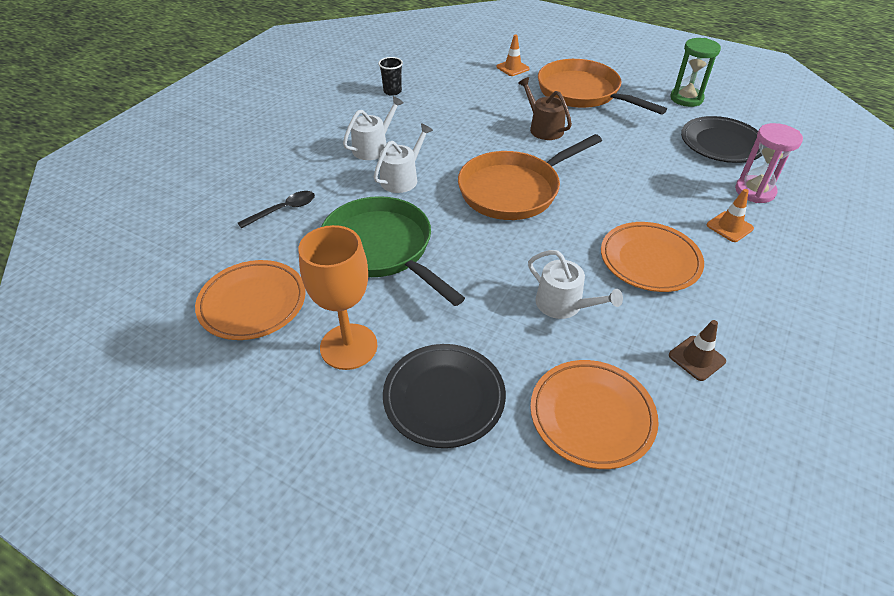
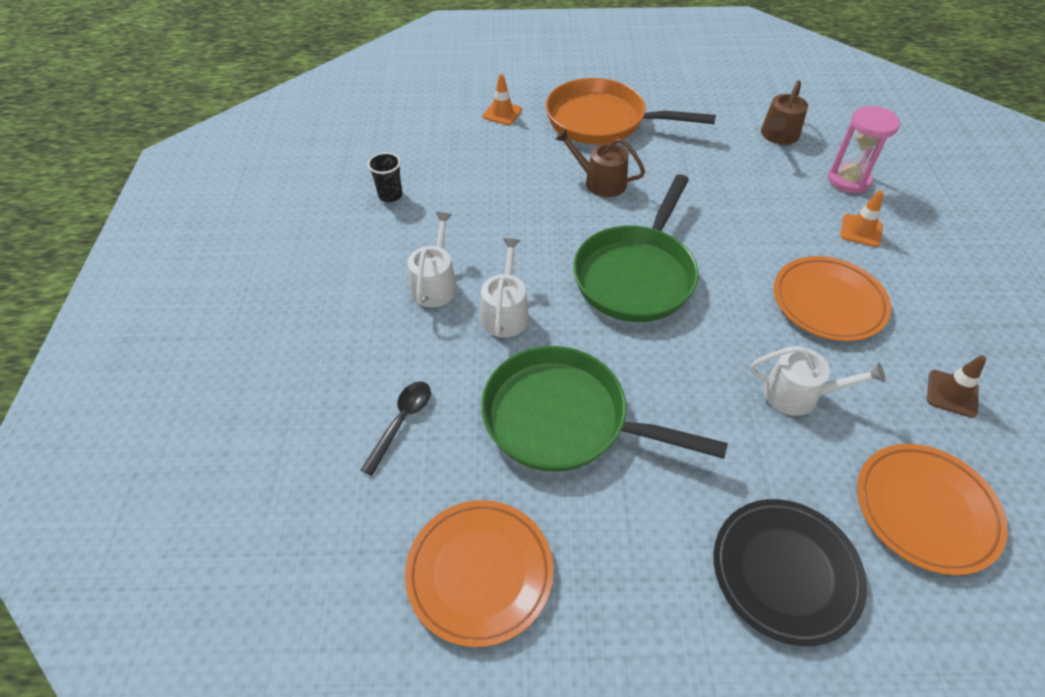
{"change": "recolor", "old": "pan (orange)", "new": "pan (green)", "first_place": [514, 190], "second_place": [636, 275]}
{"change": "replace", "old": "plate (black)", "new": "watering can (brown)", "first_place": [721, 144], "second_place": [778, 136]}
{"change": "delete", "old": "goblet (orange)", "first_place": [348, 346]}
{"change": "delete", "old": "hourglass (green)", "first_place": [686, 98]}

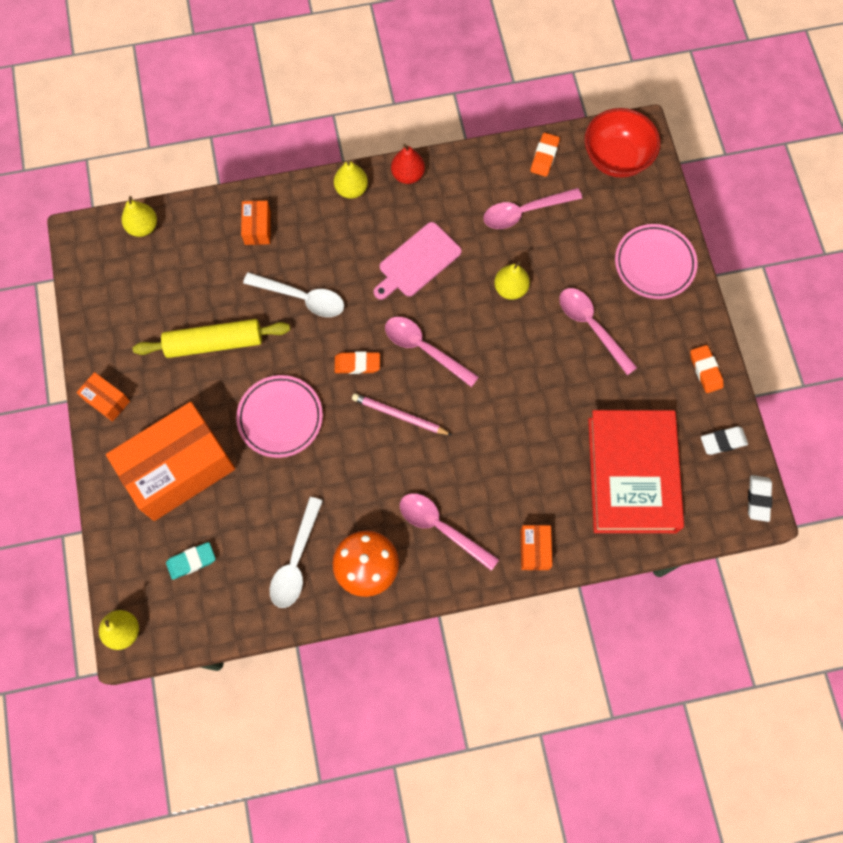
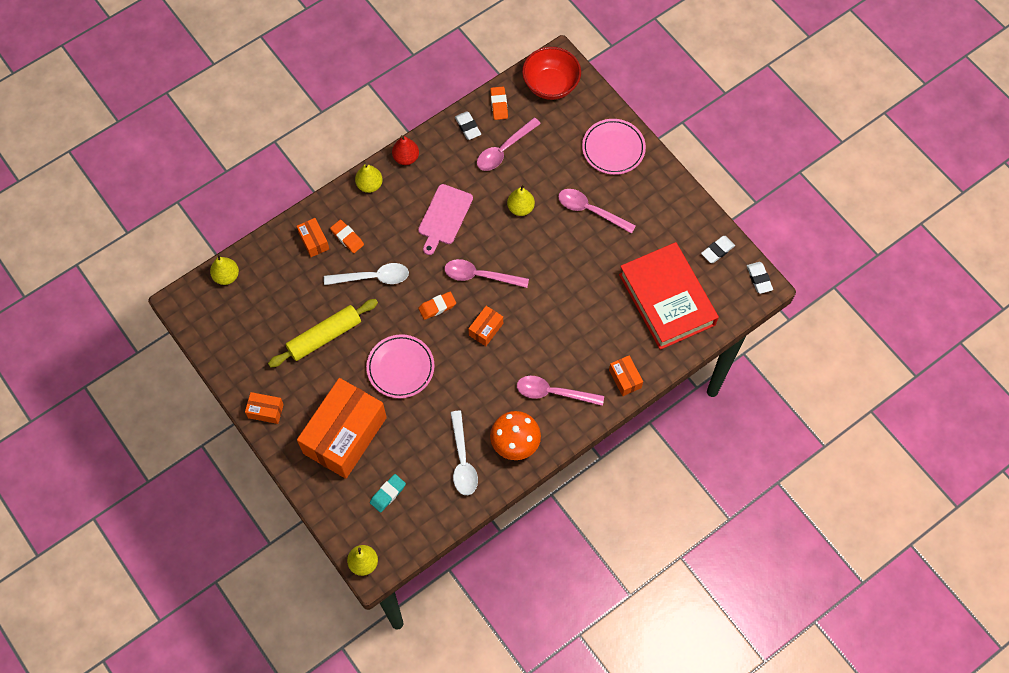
{"change": "move", "old": "eraser (orange)", "first_place": [705, 370], "second_place": [347, 238]}
{"change": "insert", "new": "eraser (white)", "second_place": [468, 127]}
{"change": "replace", "old": "pencil (pink)", "new": "box (orange)", "first_place": [400, 415], "second_place": [486, 329]}

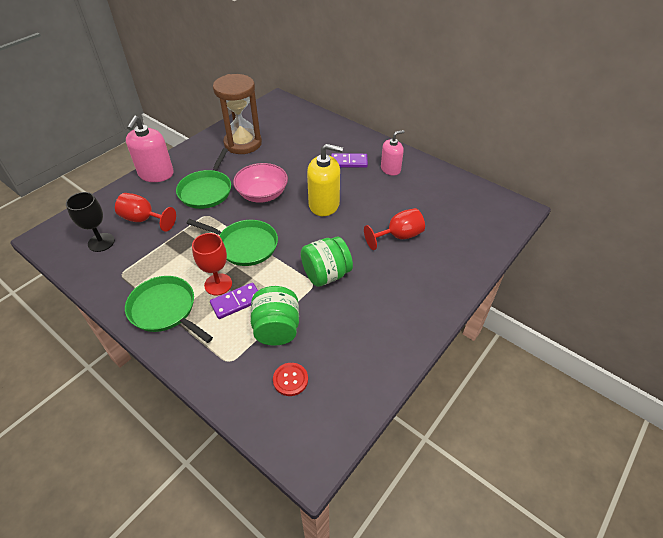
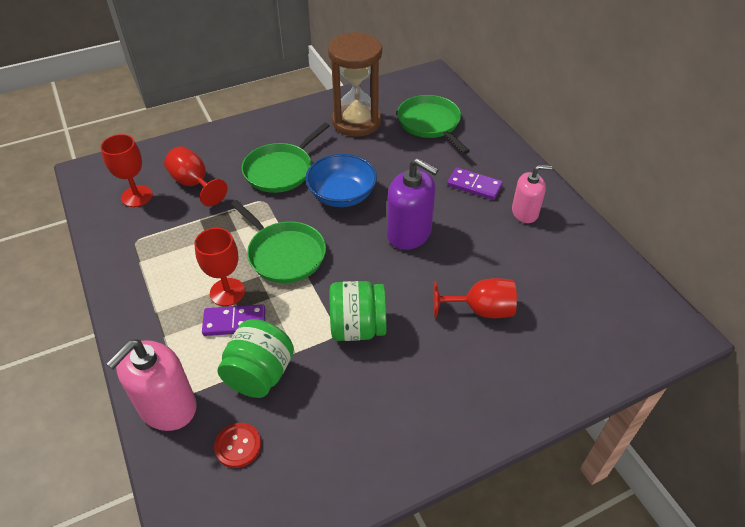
{"change": "recolor", "old": "goblet (black)", "new": "goblet (red)", "first_place": [101, 242], "second_place": [137, 196]}
{"change": "move", "old": "soap dispenser (pink)", "first_place": [156, 174], "second_place": [167, 407]}
{"change": "recolor", "old": "bowl (pink)", "new": "bowl (blue)", "first_place": [262, 194], "second_place": [342, 195]}
{"change": "recolor", "old": "soap dispenser (yellow)", "new": "soap dispenser (purple)", "first_place": [324, 204], "second_place": [409, 233]}
{"change": "move", "old": "pan (green)", "first_place": [165, 309], "second_place": [430, 123]}

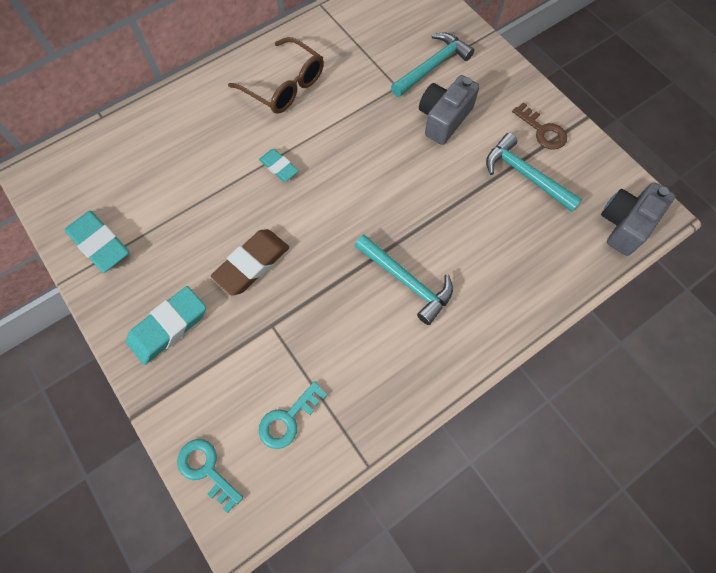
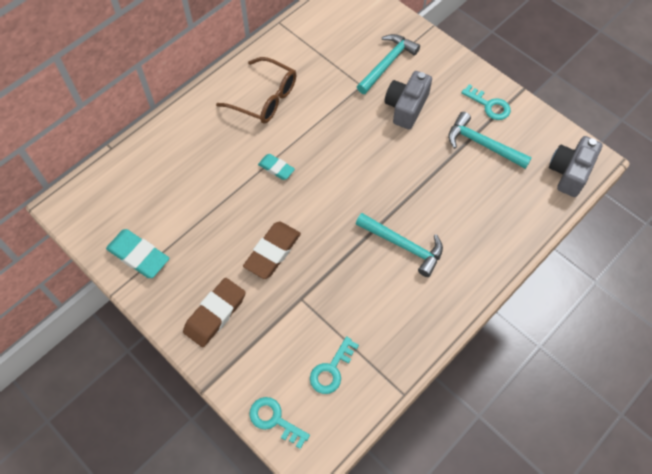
{"change": "recolor", "old": "eraser (turquoise)", "new": "eraser (brown)", "first_place": [168, 327], "second_place": [215, 314]}
{"change": "recolor", "old": "key (brown)", "new": "key (turquoise)", "first_place": [542, 130], "second_place": [489, 105]}

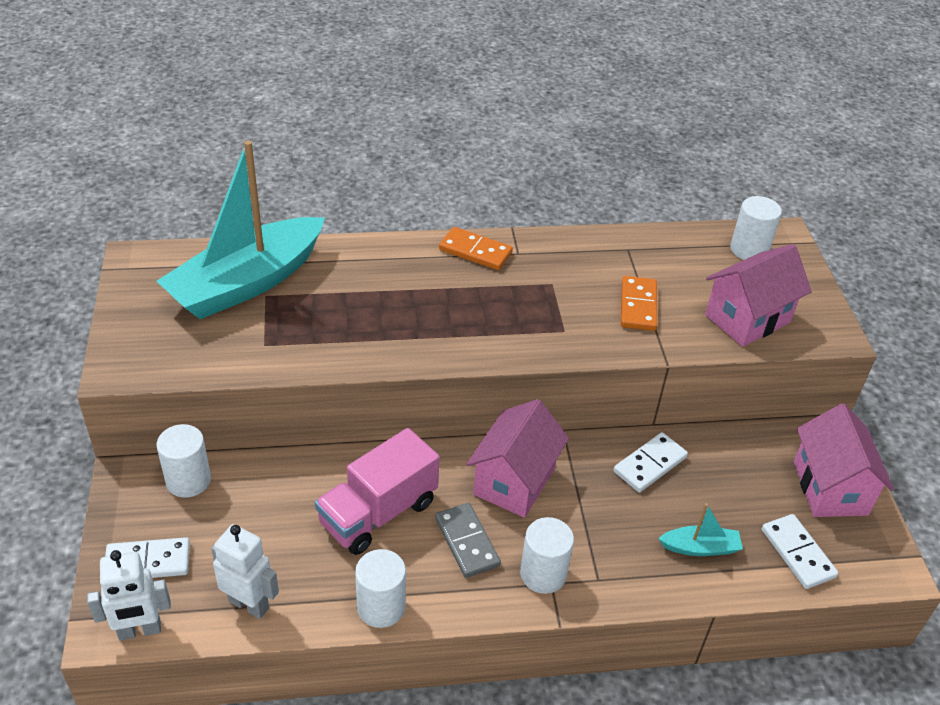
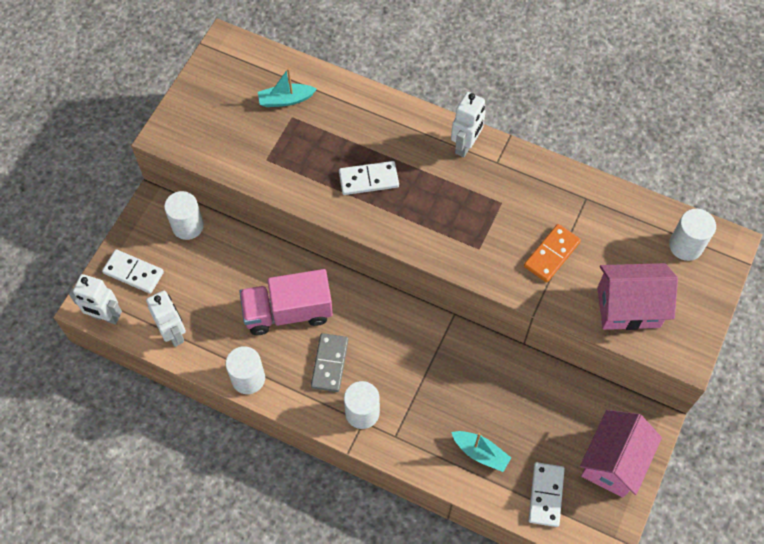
{"change": "resize", "old": "boat (turquoise)", "first_place": [246, 283], "second_place": [286, 100], "factor": 0.41}
{"change": "move", "old": "domino (white)", "first_place": [650, 464], "second_place": [368, 179]}
{"change": "replace", "old": "domino (orange)", "new": "robot (white)", "first_place": [475, 251], "second_place": [465, 146]}
{"change": "delete", "old": "house (pink)", "first_place": [514, 481]}

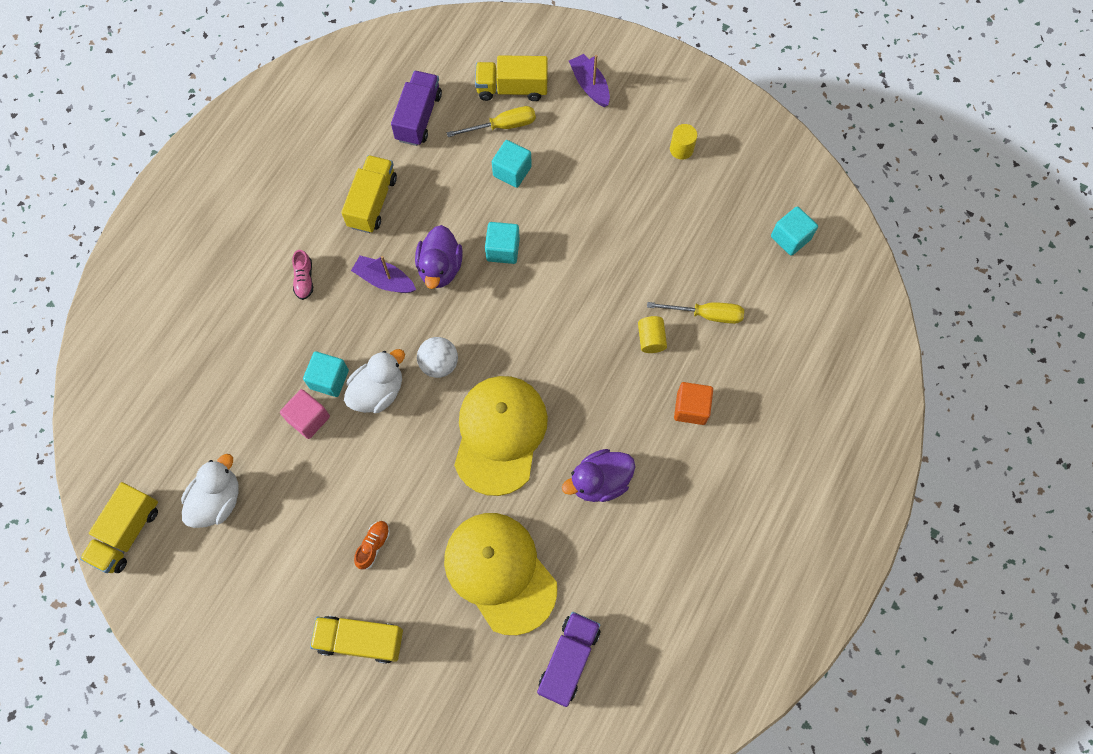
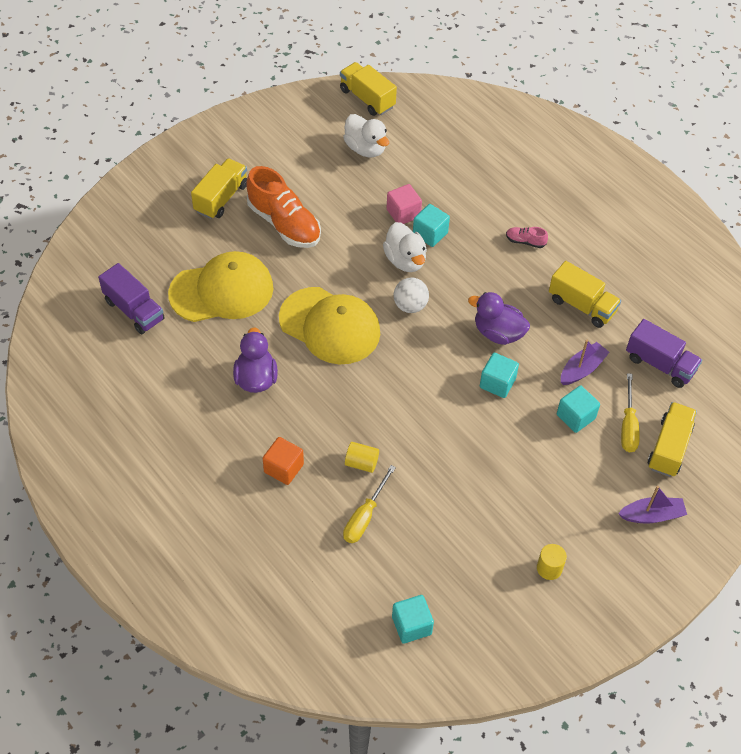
{"change": "resize", "old": "shoe (orange)", "first_place": [373, 546], "second_place": [284, 224], "factor": 2.33}
{"change": "move", "old": "boat (purple)", "first_place": [384, 280], "second_place": [582, 369]}

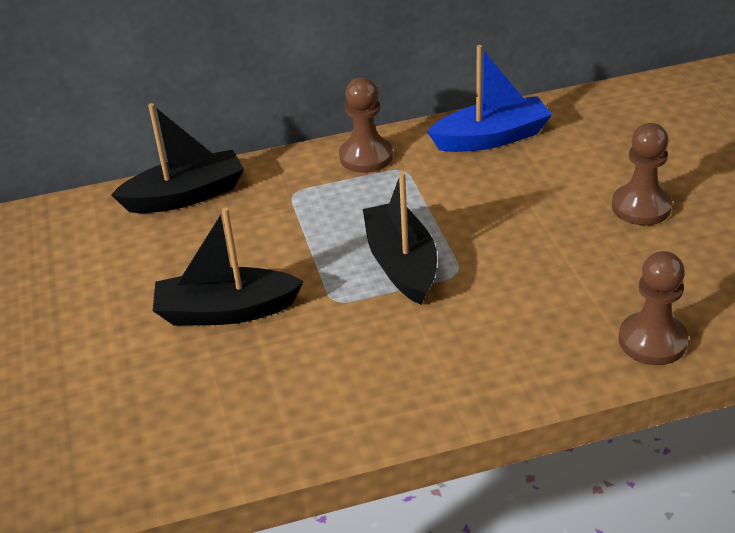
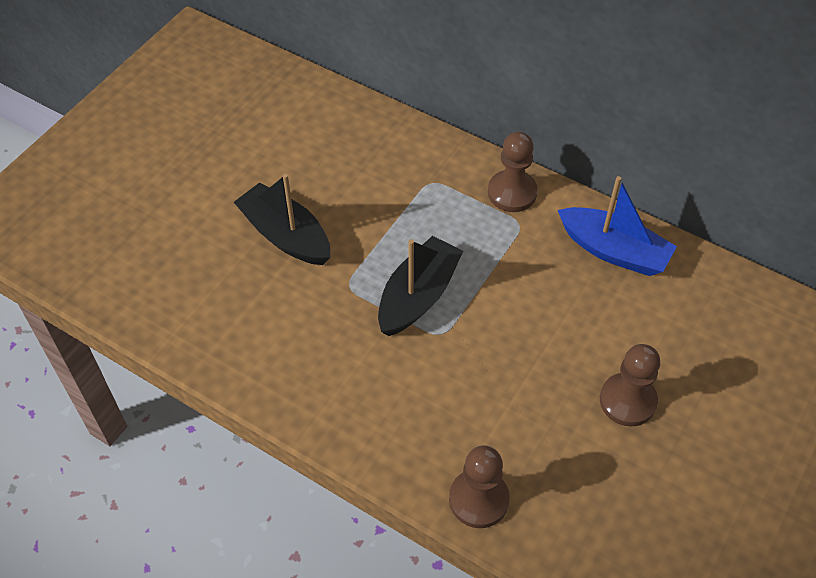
{"change": "delete", "old": "boat (black)", "first_place": [185, 196]}

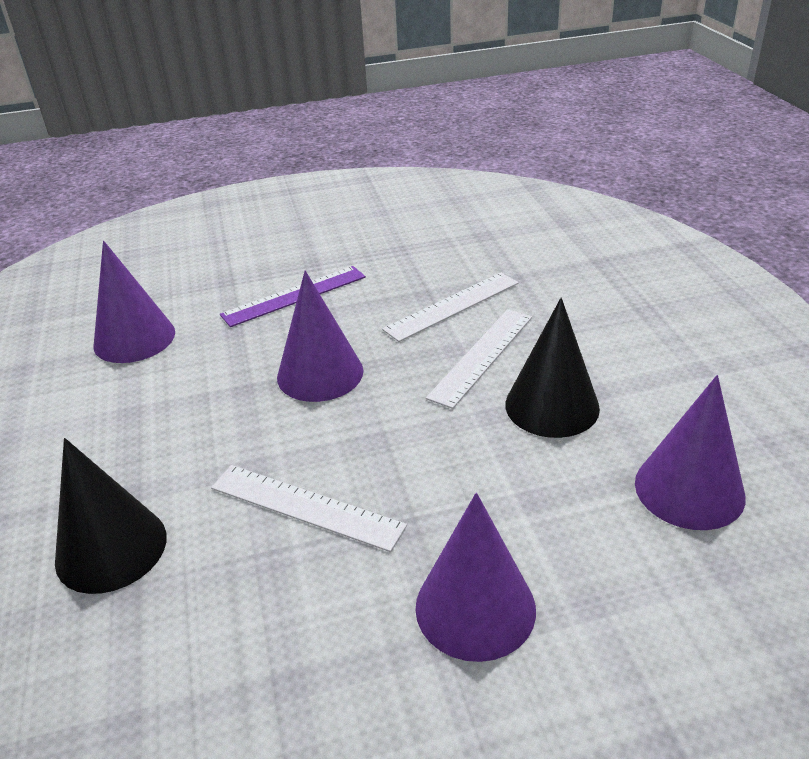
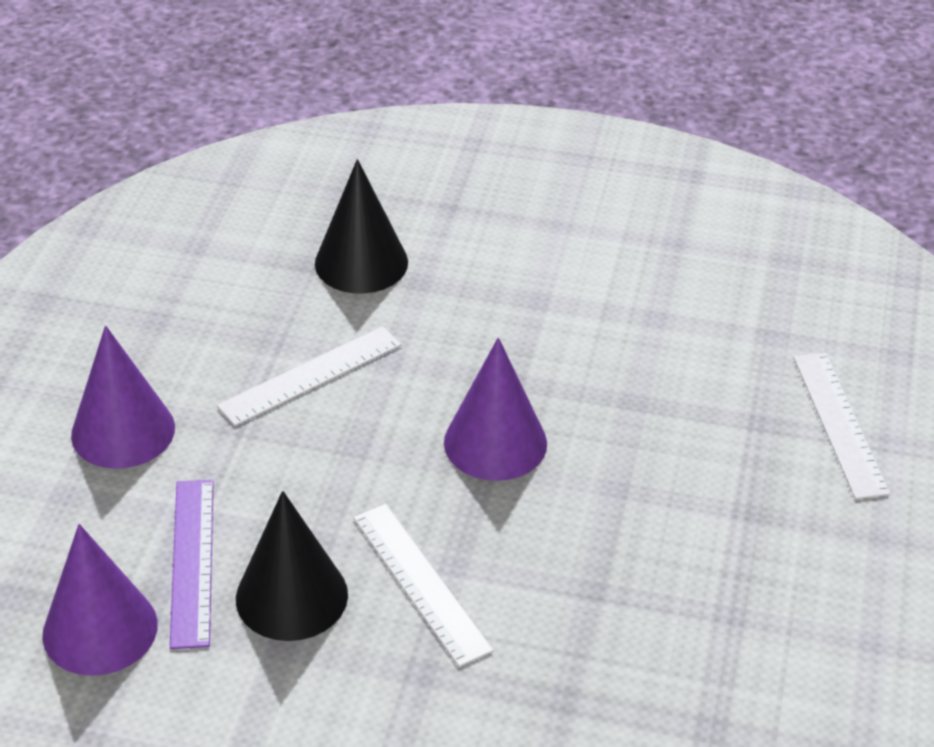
{"change": "move", "old": "ruler (purple)", "first_place": [294, 295], "second_place": [193, 561]}
{"change": "move", "old": "ruler (white)", "first_place": [452, 306], "second_place": [840, 424]}
{"change": "delete", "old": "cone (purple)", "first_place": [134, 338]}

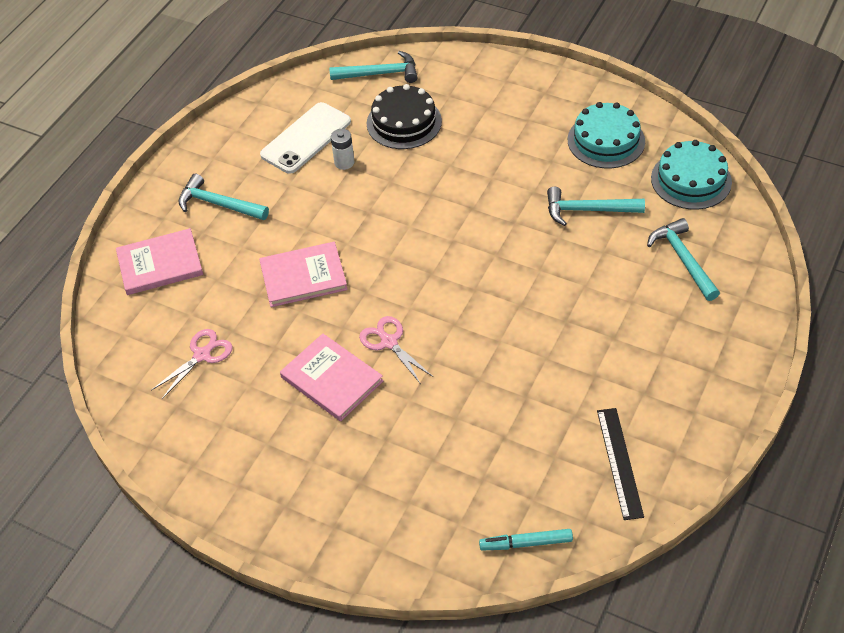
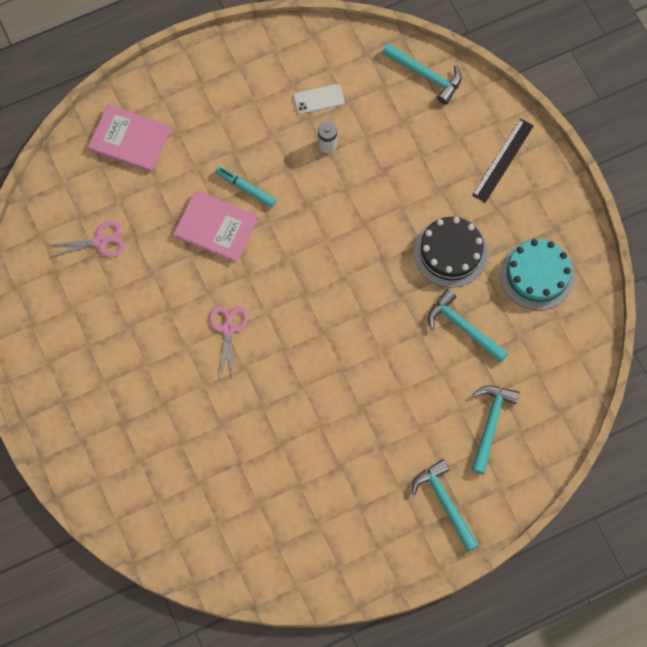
{"change": "move", "old": "marker (turquoise)", "first_place": [526, 543], "second_place": [246, 188]}
{"change": "resize", "old": "phone (white)", "first_place": [306, 138], "second_place": [318, 99], "factor": 0.54}
{"change": "move", "old": "hammer (turquoise)", "first_place": [218, 204], "second_place": [445, 503]}
{"change": "move", "old": "cake (black)", "first_place": [404, 122], "second_place": [450, 252]}
{"change": "move", "old": "ruler (black)", "first_place": [619, 462], "second_place": [503, 160]}
{"change": "delete", "old": "book (pink)", "first_place": [332, 379]}
{"change": "delete", "old": "cake (turquoise)", "first_place": [691, 180]}

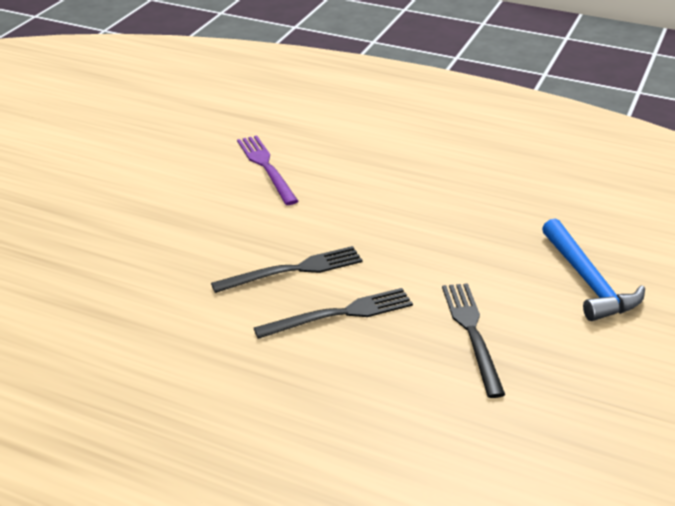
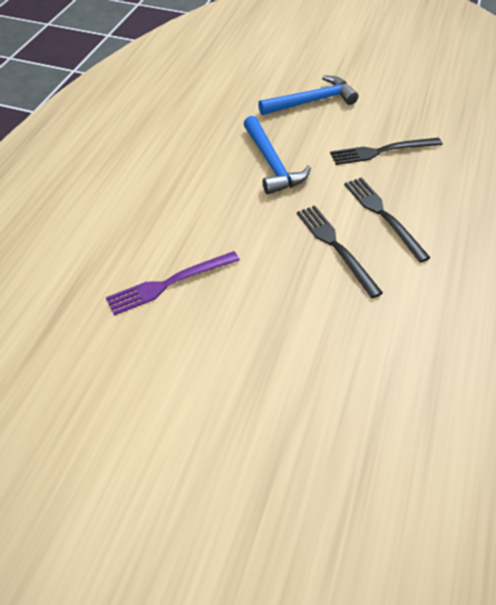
{"change": "insert", "new": "hammer (blue)", "second_place": [272, 163]}

